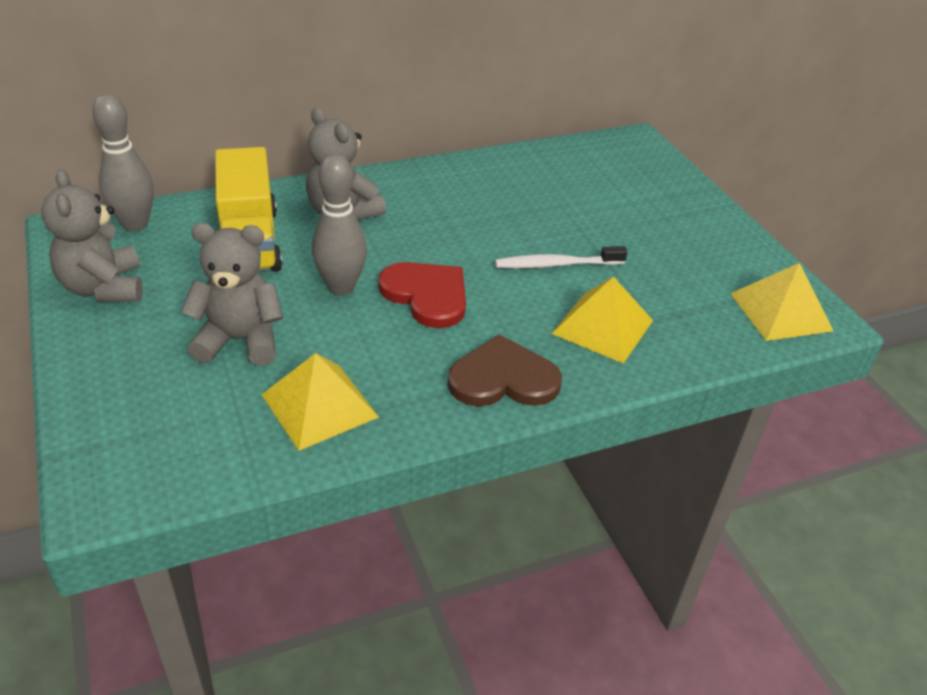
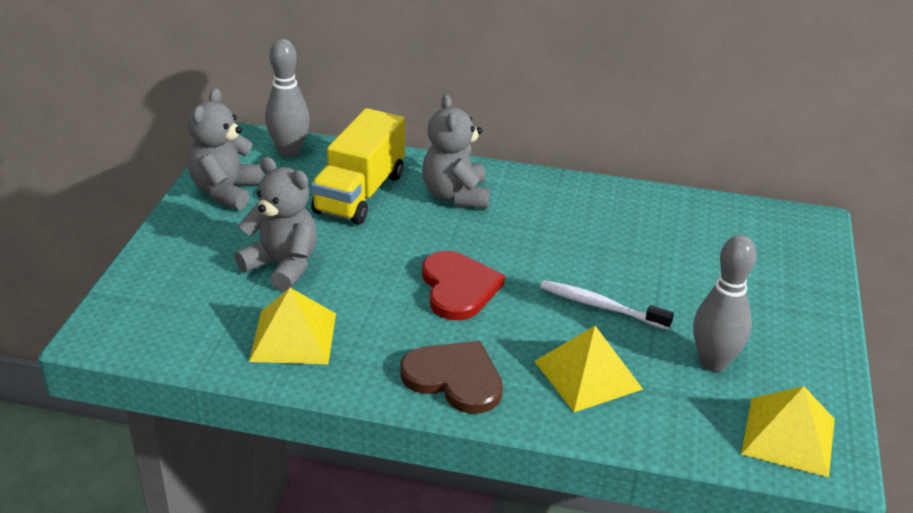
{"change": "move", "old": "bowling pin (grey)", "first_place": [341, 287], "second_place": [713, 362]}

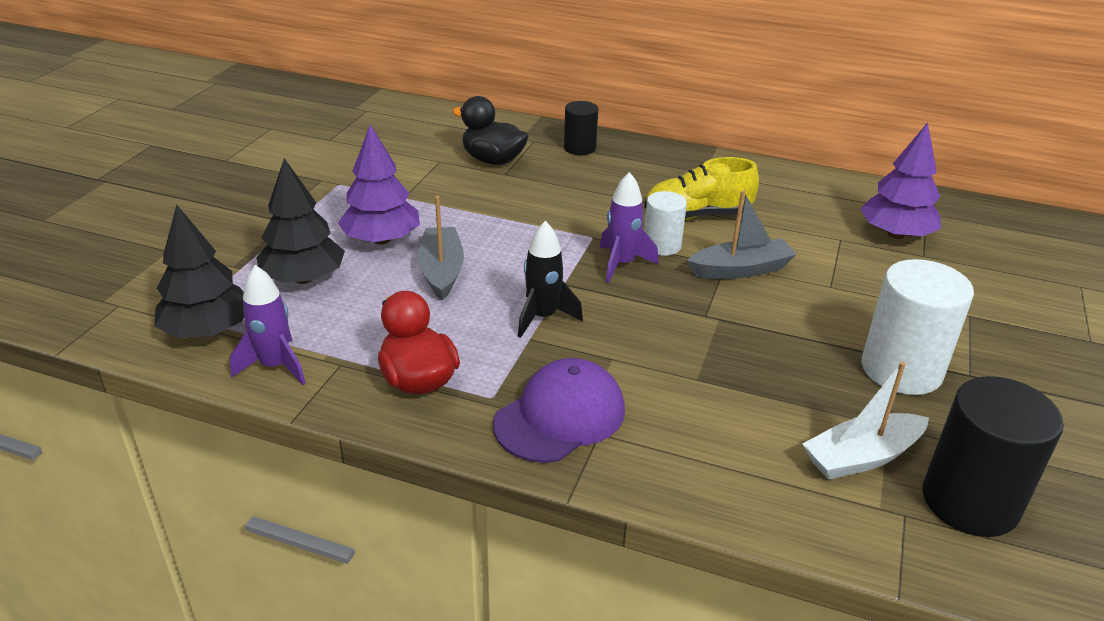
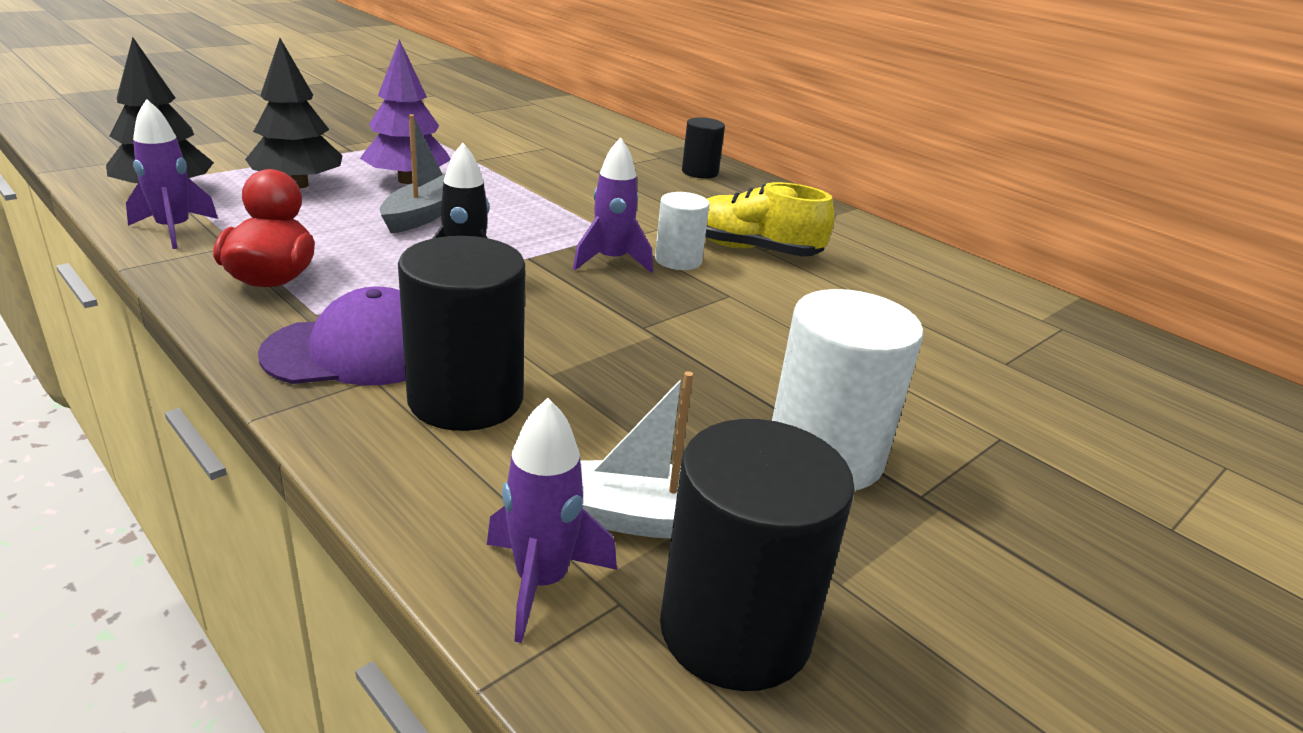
{"change": "insert", "new": "cylinder (black)", "second_place": [465, 399]}
{"change": "insert", "new": "rocket (purple)", "second_place": [541, 582]}
{"change": "delete", "old": "duck (black)", "first_place": [493, 160]}
{"change": "delete", "old": "boat (grey)", "first_place": [741, 269]}
{"change": "delete", "old": "tree (purple)", "first_place": [895, 234]}

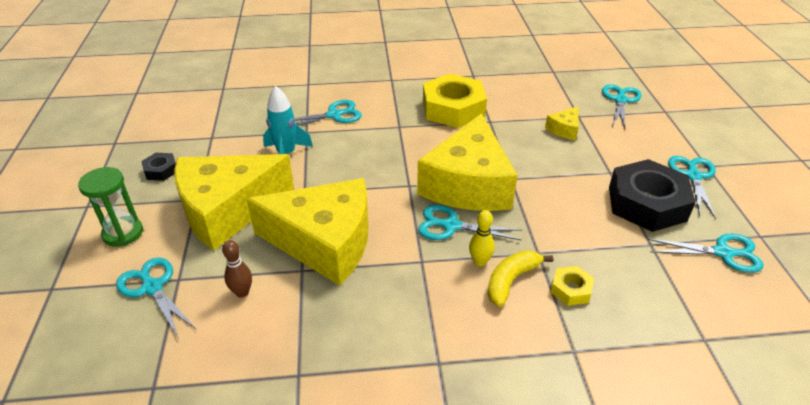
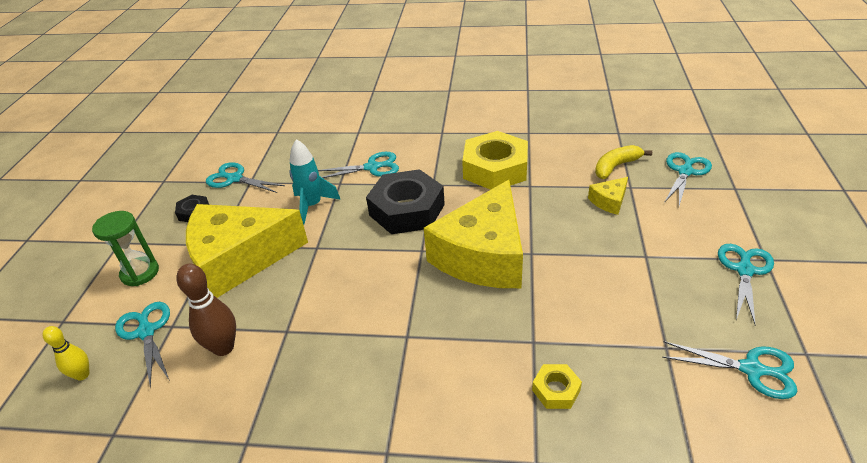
{"change": "move", "old": "bowling pin (yellow)", "first_place": [480, 261], "second_place": [82, 375]}
{"change": "resize", "old": "bowling pin (brown)", "first_place": [242, 292], "second_place": [223, 347], "factor": 1.61}
{"change": "move", "old": "scissors (turquoise)", "first_place": [451, 226], "second_place": [235, 179]}
{"change": "move", "old": "nut (black)", "first_place": [646, 203], "second_place": [407, 210]}
{"change": "move", "old": "banana (yellow)", "first_place": [511, 281], "second_place": [616, 166]}
{"change": "delete", "old": "cheese (yellow)", "first_place": [324, 242]}

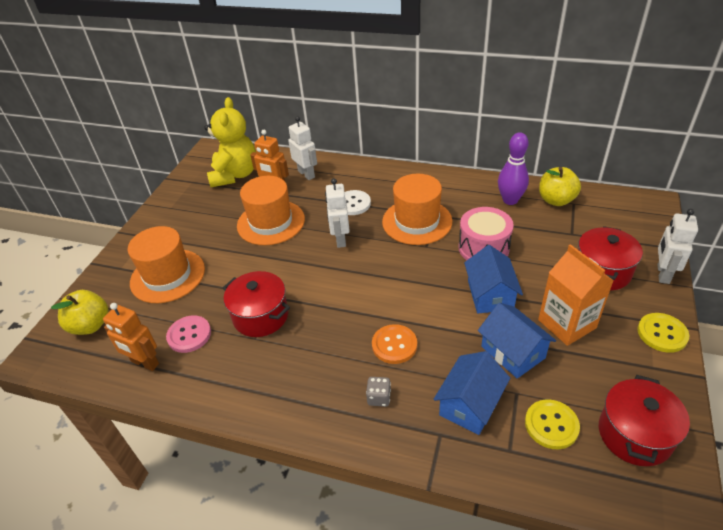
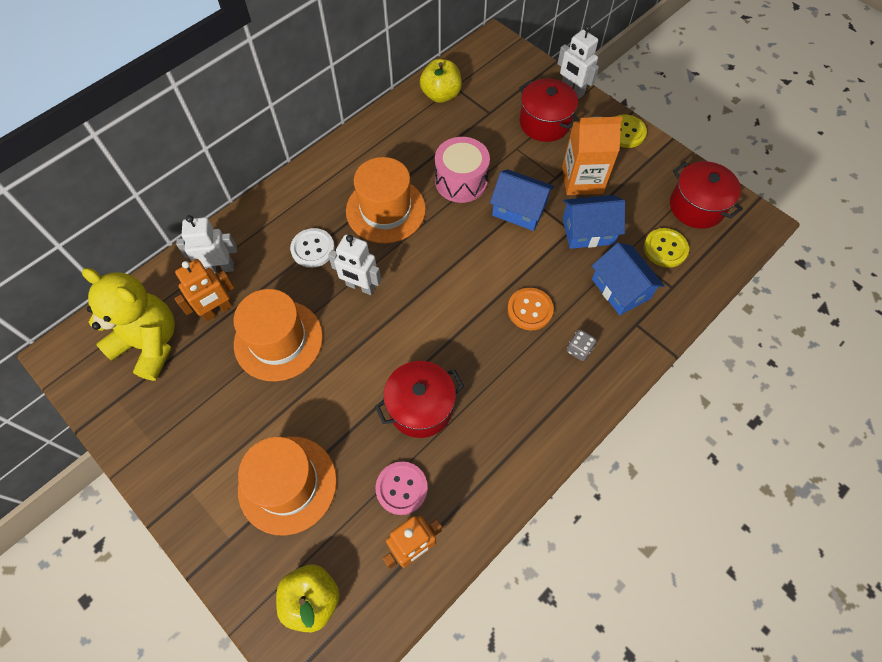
{"change": "delete", "old": "bowling pin (purple)", "first_place": [510, 200]}

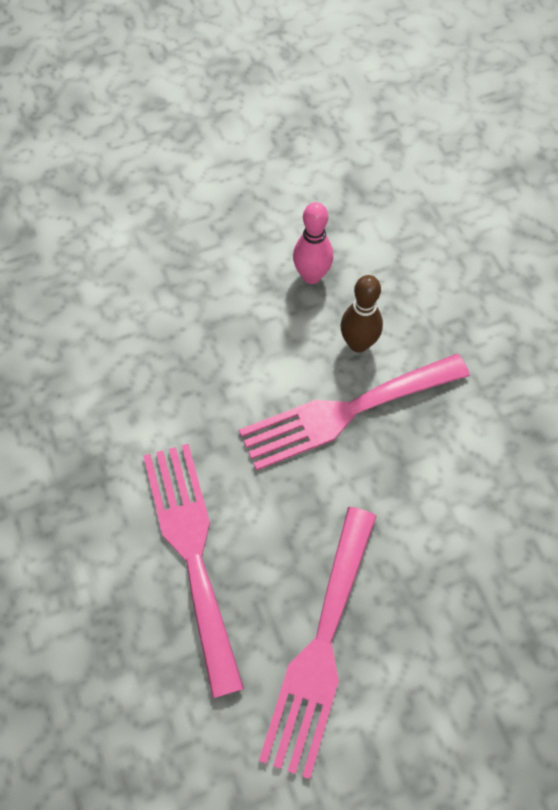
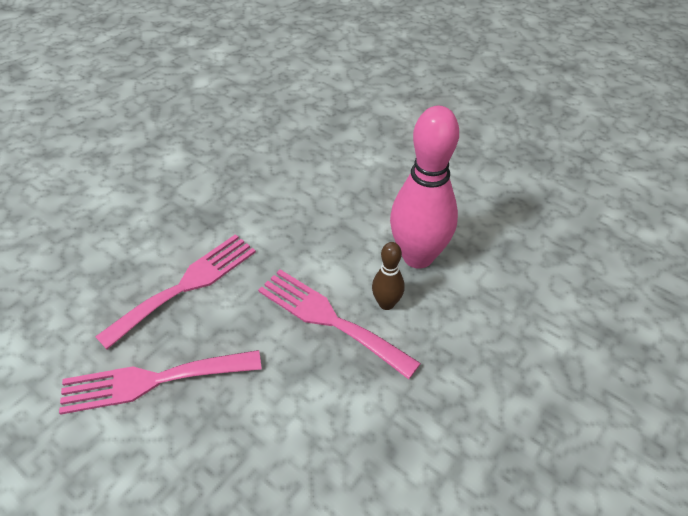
{"change": "resize", "old": "bowling pin (pink)", "first_place": [312, 276], "second_place": [418, 256], "factor": 2.11}

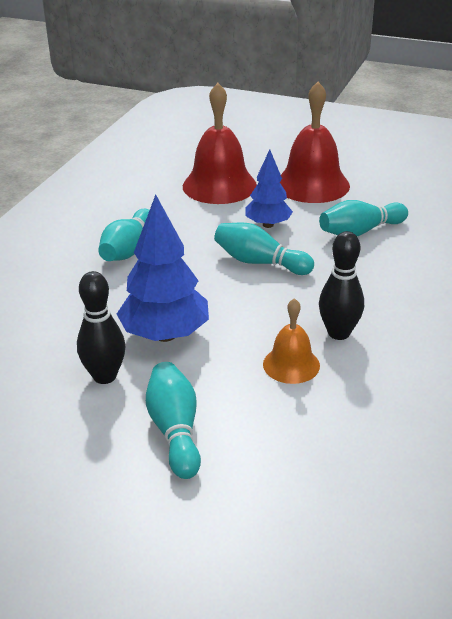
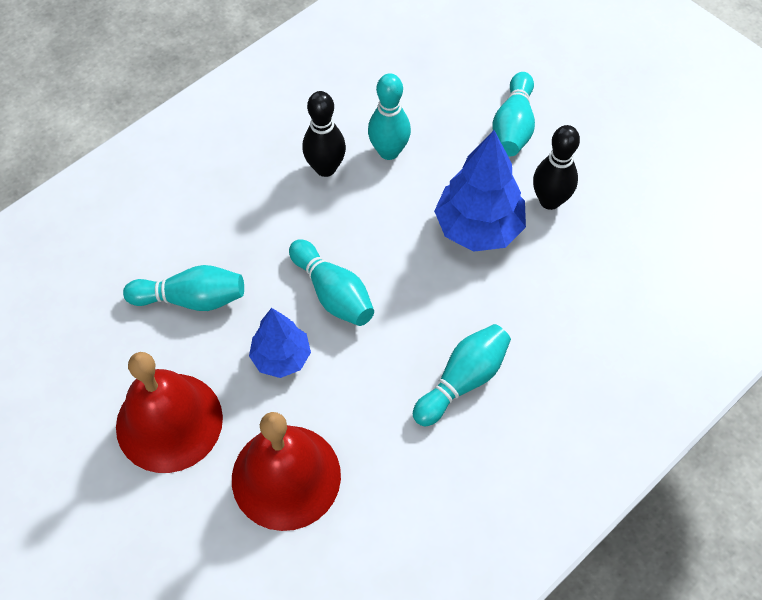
{"change": "replace", "old": "bell (orange)", "new": "bowling pin (turquoise)", "first_place": [291, 364], "second_place": [389, 151]}

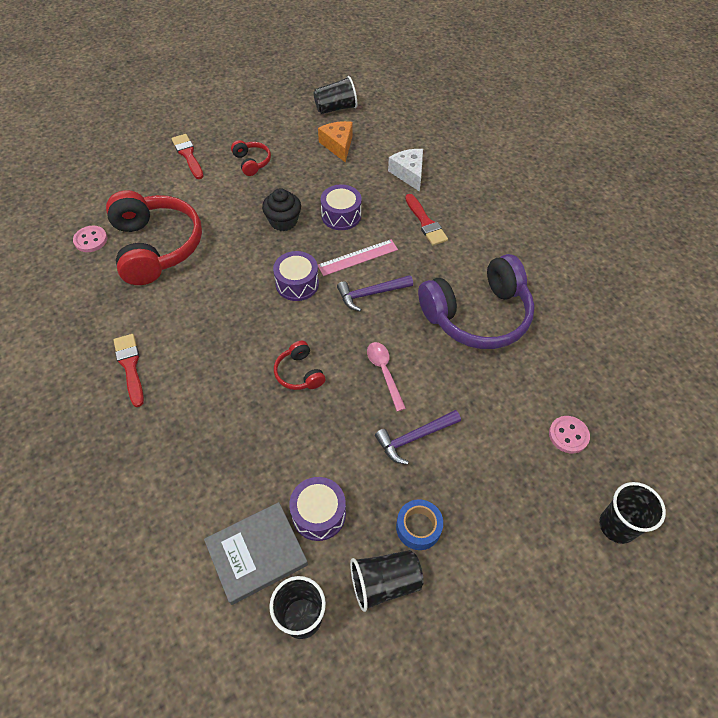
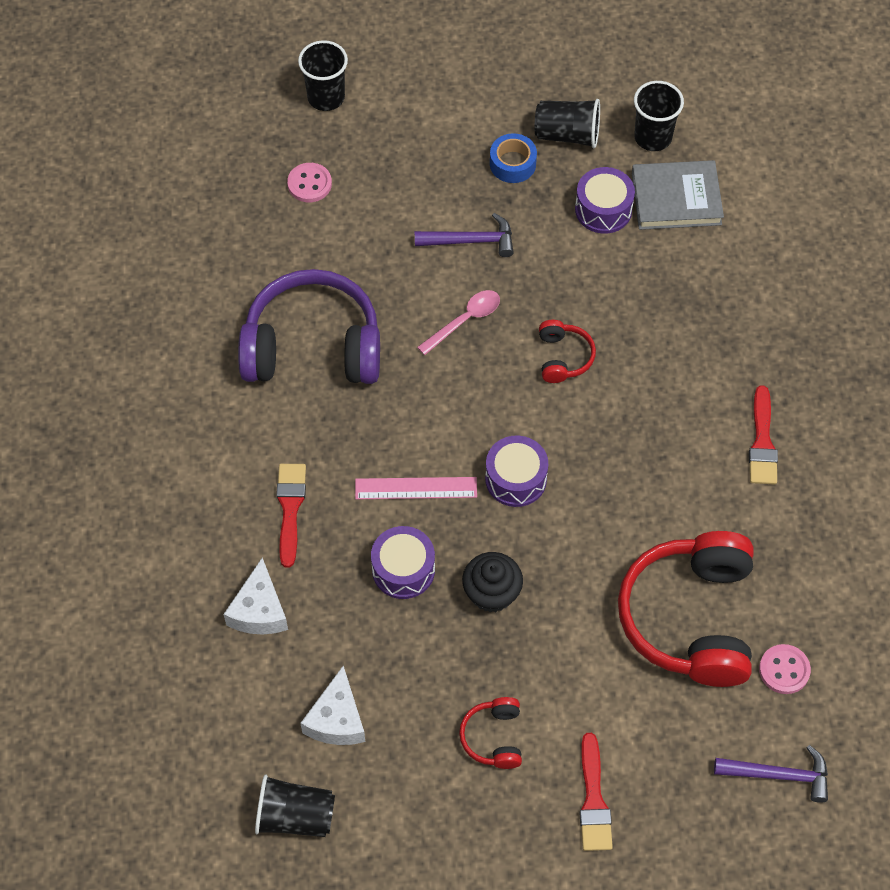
{"change": "recolor", "old": "cheese (orange)", "new": "cheese (white)", "first_place": [338, 145], "second_place": [337, 719]}
{"change": "rotate", "old": "spoon (pink)", "first_place": [384, 372], "second_place": [465, 320], "degrees": -135}
{"change": "move", "old": "hammer (purple)", "first_place": [371, 294], "second_place": [778, 775]}

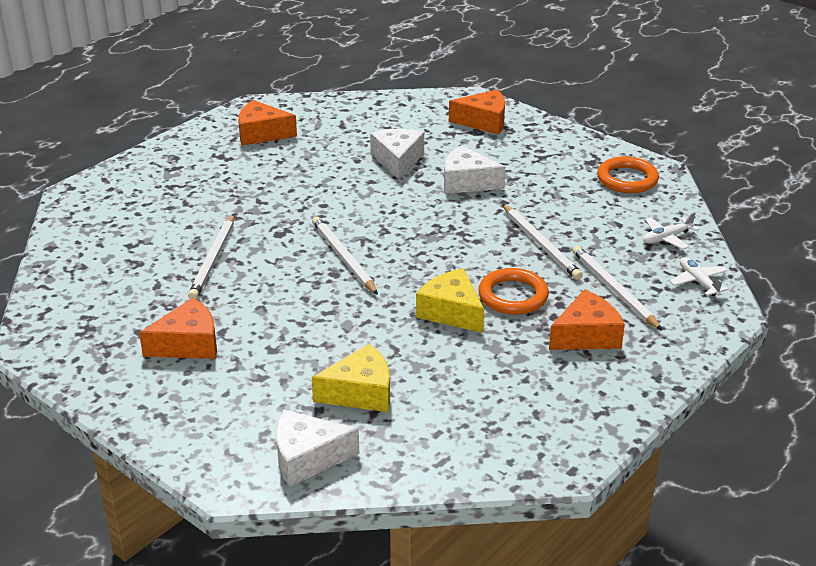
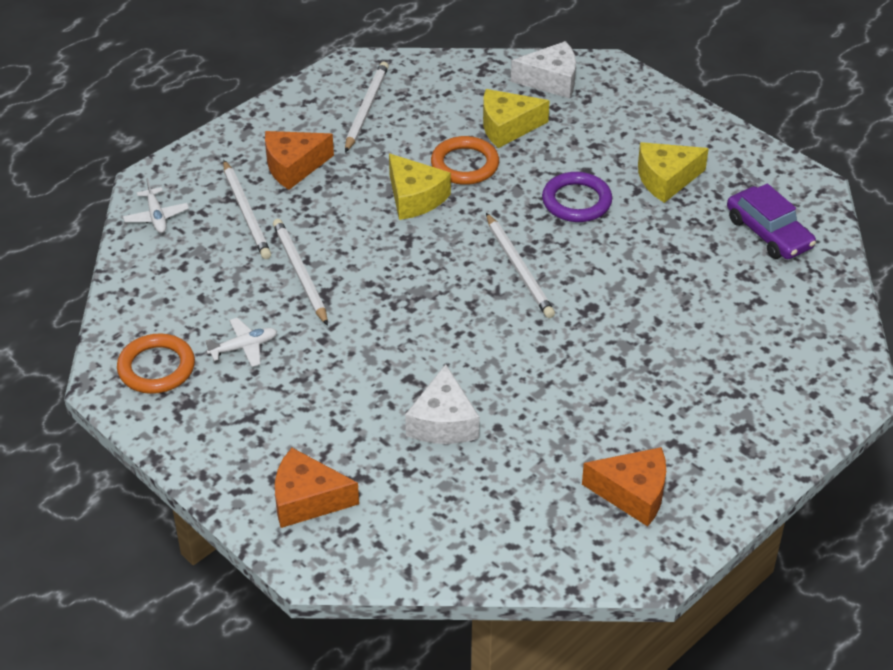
{"change": "move", "old": "plane (white)", "first_place": [666, 238], "second_place": [244, 347]}
{"change": "move", "old": "pencil (white)", "first_place": [213, 259], "second_place": [366, 108]}
{"change": "move", "old": "ring (orange)", "first_place": [513, 296], "second_place": [465, 165]}
{"change": "insert", "new": "ring (purple)", "second_place": [576, 201]}
{"change": "recolor", "old": "cheese (orange)", "new": "cheese (yellow)", "first_place": [188, 344], "second_place": [666, 179]}
{"change": "insert", "new": "car (purple)", "second_place": [768, 233]}
{"change": "delete", "old": "cheese (white)", "first_place": [467, 182]}

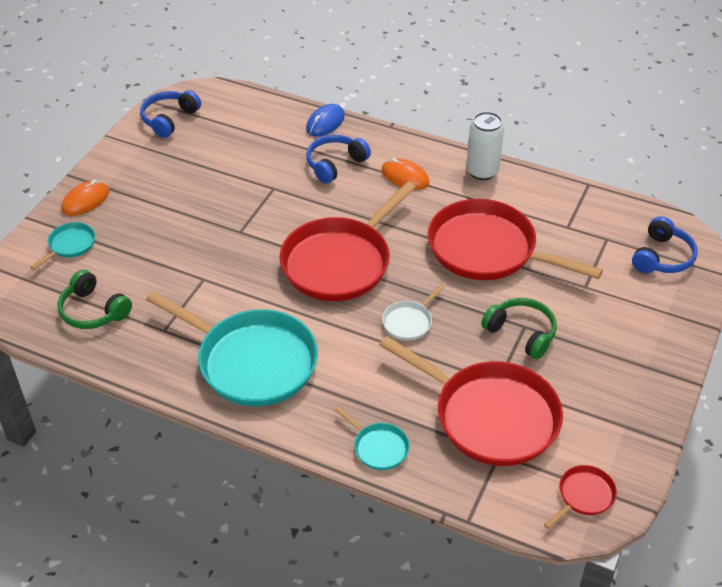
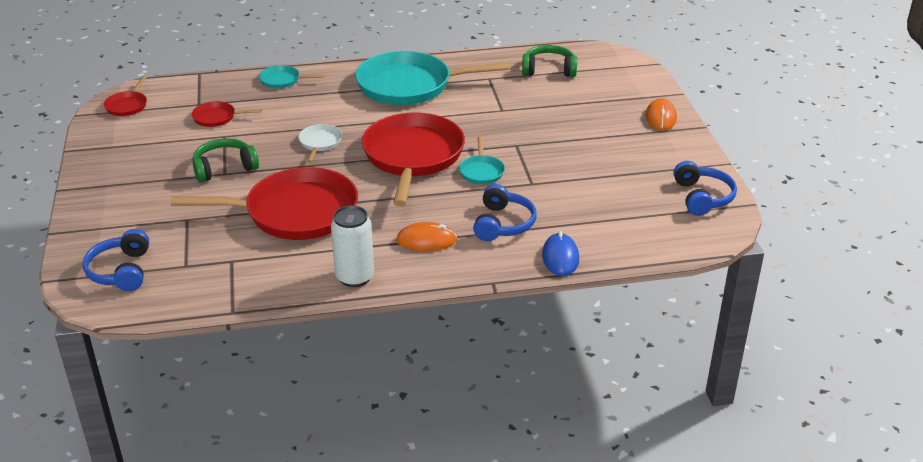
{"change": "resize", "old": "pan (red)", "first_place": [490, 416], "second_place": [217, 117], "factor": 0.43}
{"change": "rotate", "old": "headphones (green)", "first_place": [521, 333], "second_place": [224, 168], "degrees": 150}
{"change": "move", "old": "pan (turquoise)", "first_place": [70, 245], "second_place": [481, 171]}

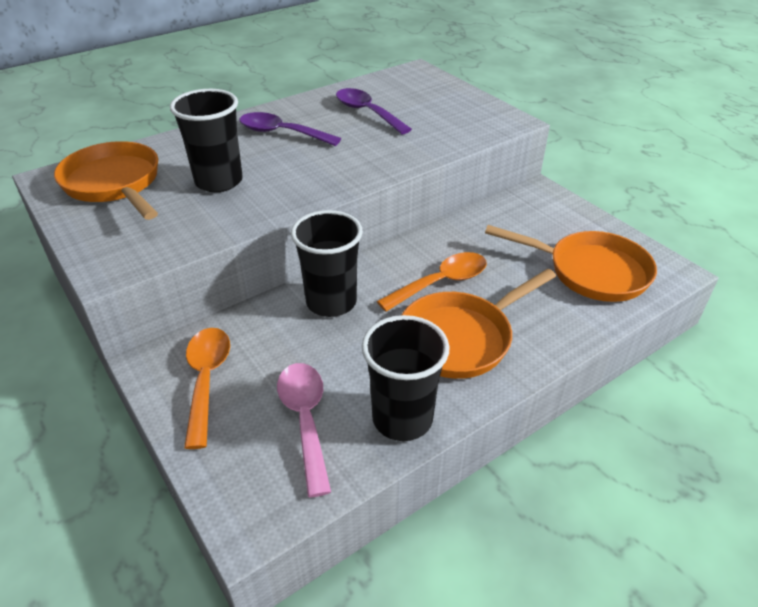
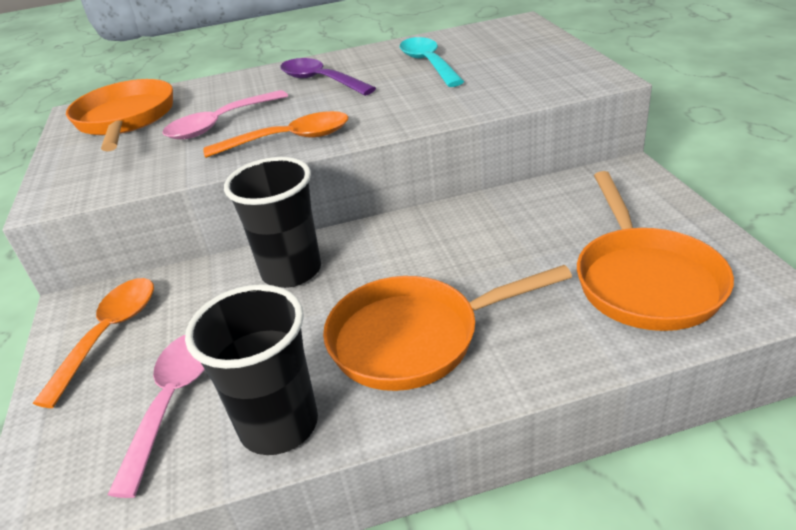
{"change": "replace", "old": "cup (black)", "new": "spoon (pink)", "first_place": [219, 181], "second_place": [220, 124]}
{"change": "move", "old": "spoon (orange)", "first_place": [441, 283], "second_place": [289, 140]}
{"change": "recolor", "old": "spoon (purple)", "new": "spoon (turquoise)", "first_place": [367, 112], "second_place": [428, 64]}
{"change": "rotate", "old": "pan (orange)", "first_place": [591, 271], "second_place": [645, 280], "degrees": 45}

